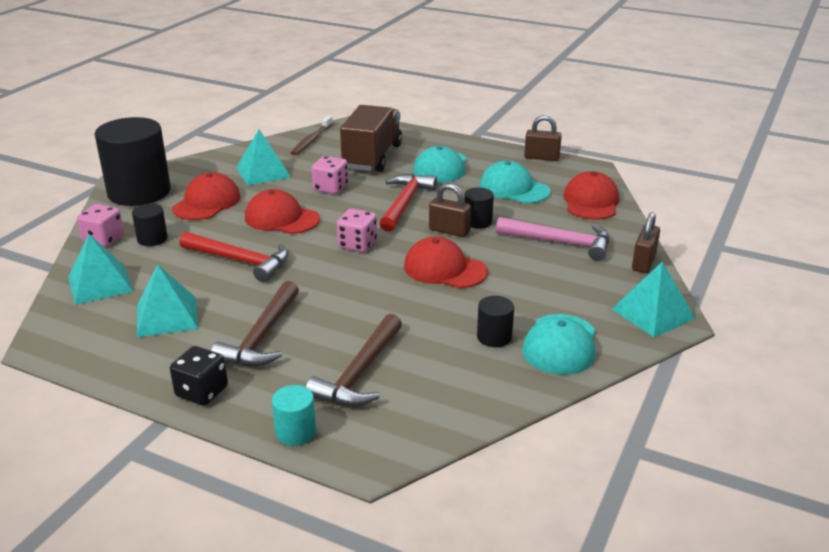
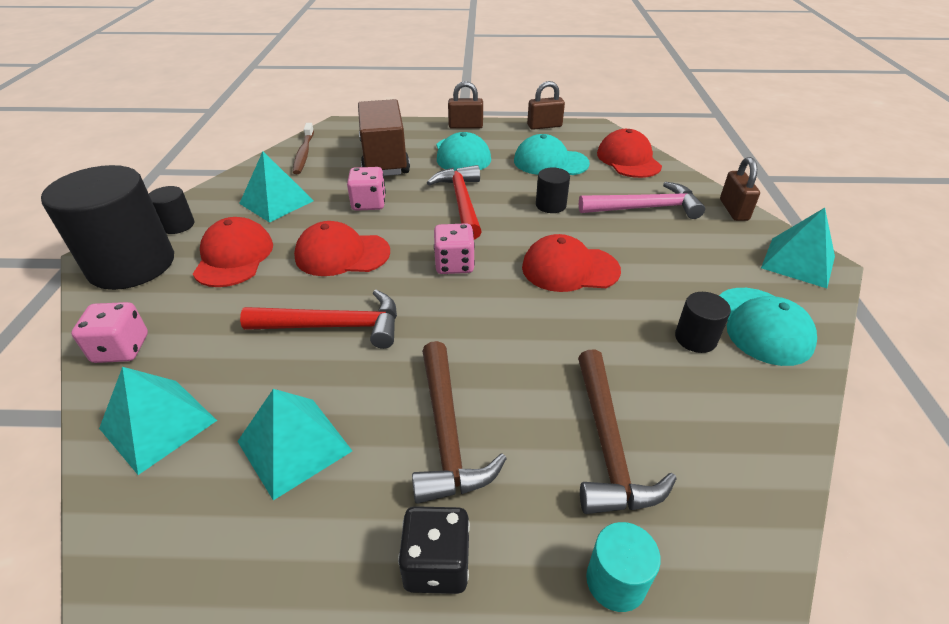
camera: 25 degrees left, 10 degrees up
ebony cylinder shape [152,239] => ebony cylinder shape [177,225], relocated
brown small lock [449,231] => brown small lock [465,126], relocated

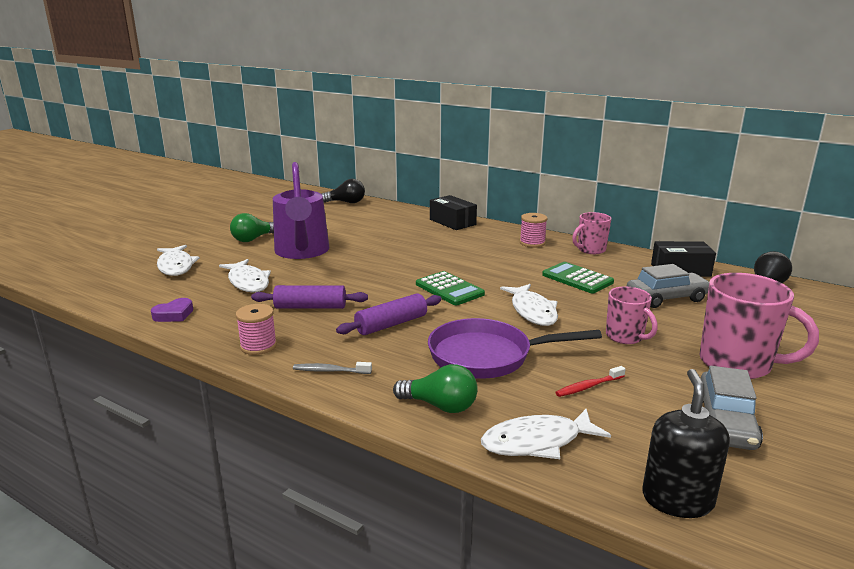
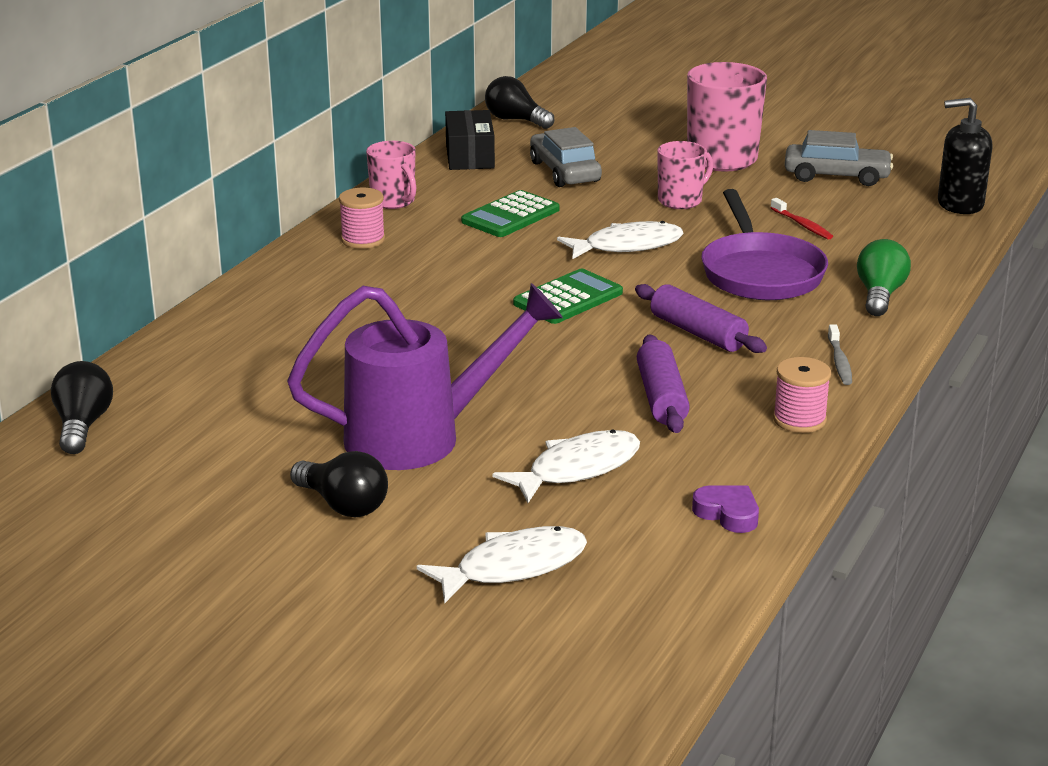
camera: 95 degrees left, 5 degrees up
leaf-green light bulb [253,239] => ebony light bulb [343,505]
ebony parcel [452,222] => nothing
white toy fish [537,442] => nothing

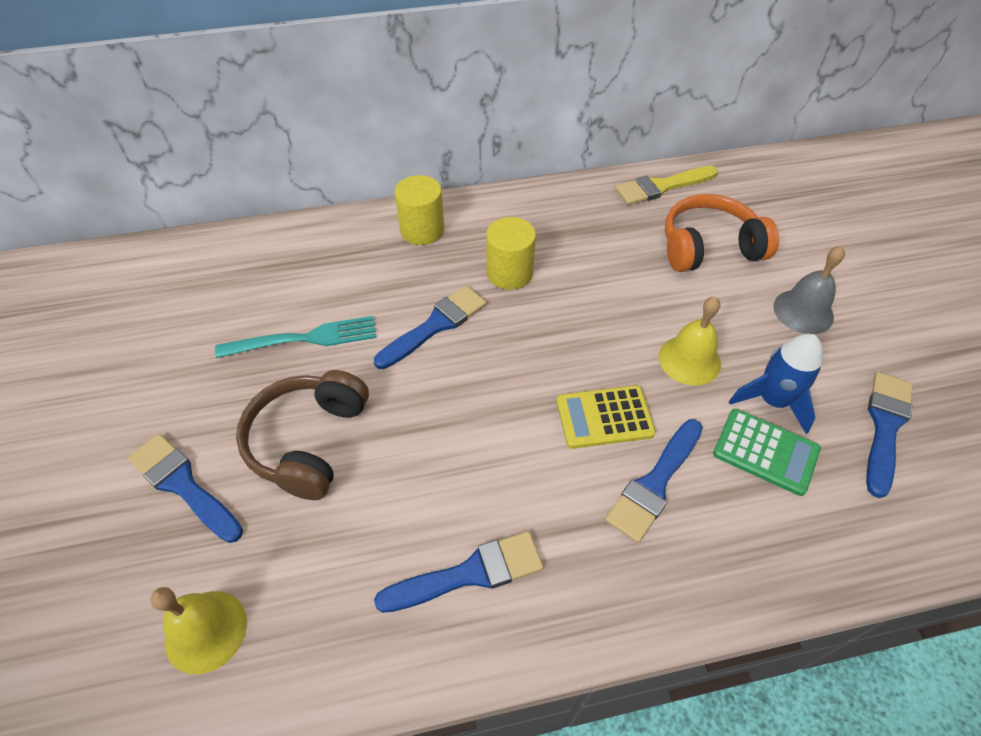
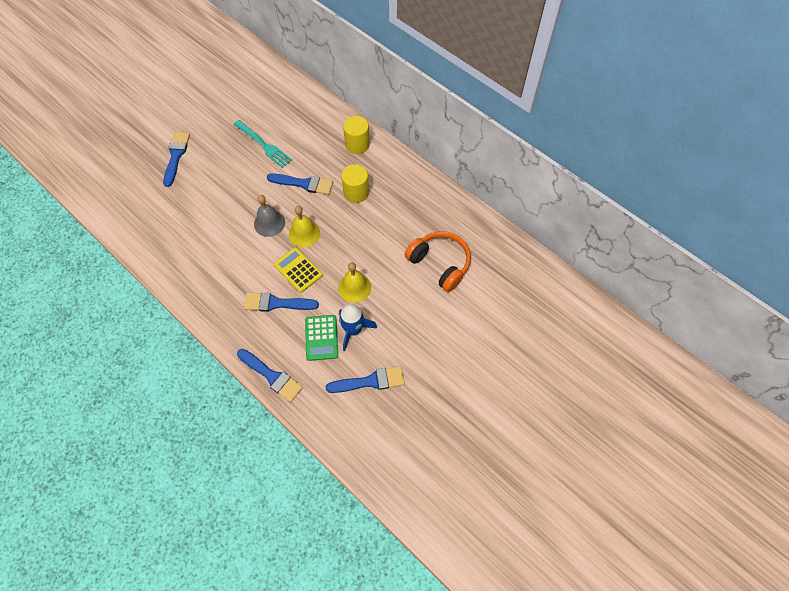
camera: 55 degrees right, 10 degrees up
yellow school bell [205,631] => yellow school bell [304,233], relocated
brown headphones [308,441] => nothing
blue paintbrush [469,573] => blue paintbrush [272,376], relocated
yellow paintbrush [661,187] => nothing
ash-grey school bell [803,311] => ash-grey school bell [269,223], relocated

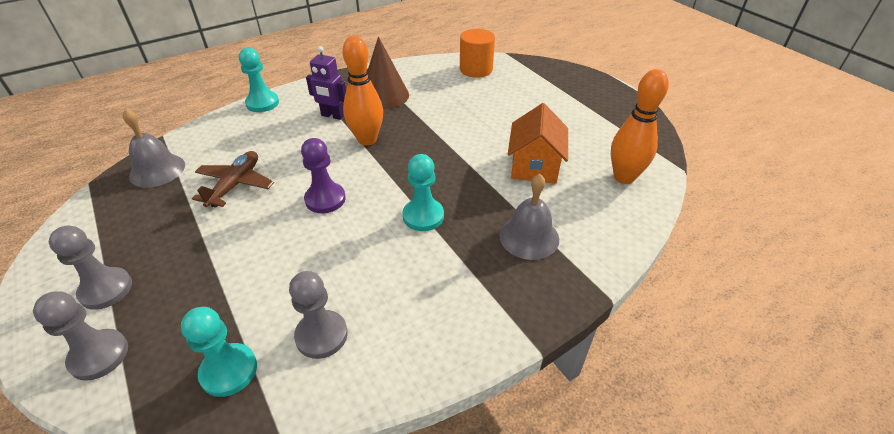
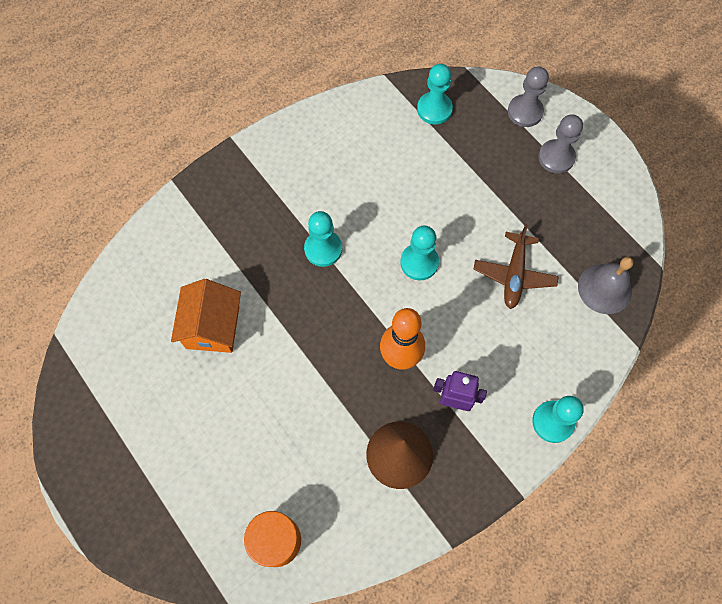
camera: 175 degrees right, 25 degrees up
ash-grey game pawn [321,335] => nothing
royal purple game pawn [325,199] => aqua game pawn [419,262]
ash-grey school bell [529,237] => nothing
bright orange skittle [624,177] => nothing

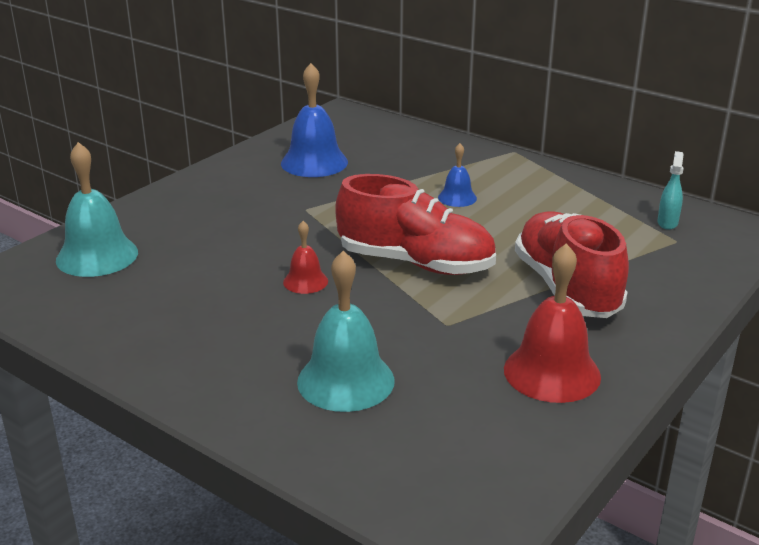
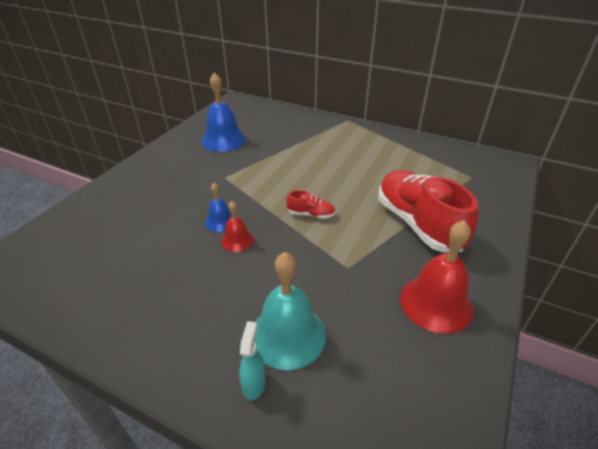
camera: 10 degrees left, 10 degrees up
aqua school bell [97,256] => nothing
red sneaker [416,263] => red sneaker [311,214], x0.42
blue school bell [457,198] => blue school bell [220,221], relocated
aqua spray bottle [667,223] => aqua spray bottle [254,384], relocated

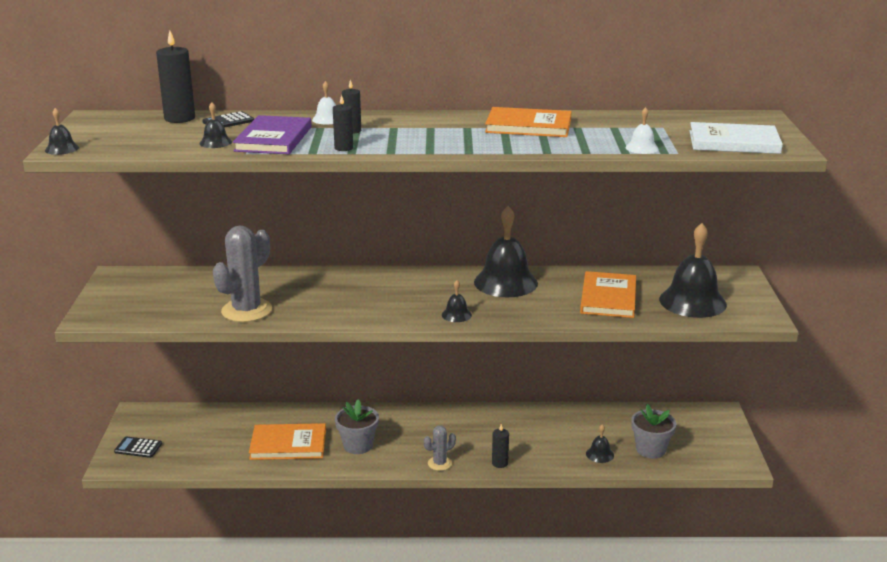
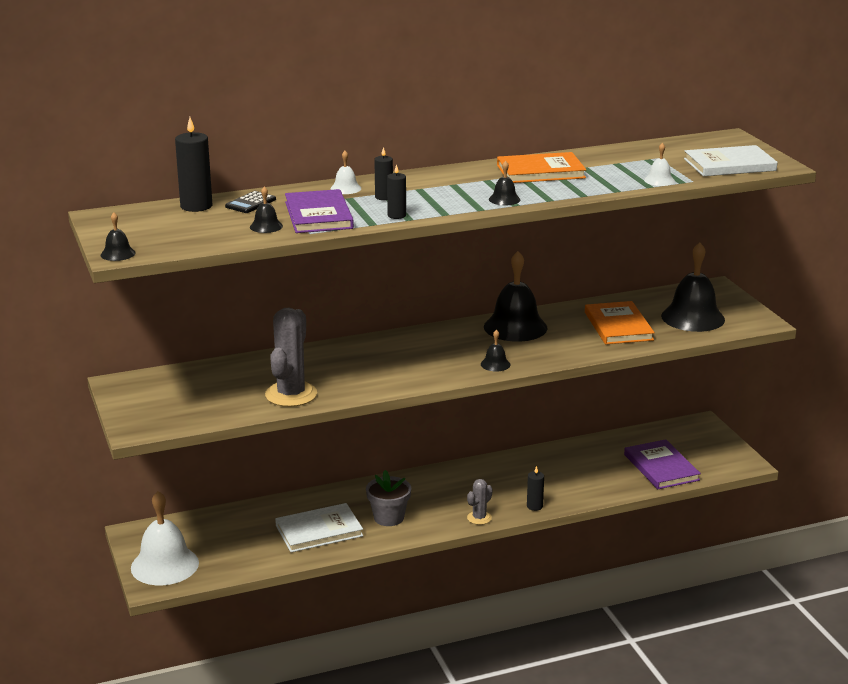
camera: 20 degrees left, 0 degrees up
ebony pocket calculator [138,448] => white school bell [164,565]
bright orange book [288,444] => white book [319,530]
ebony school bell [600,454] => ebony school bell [504,199], relocated
ash-grey flower pot [650,450] => royal purple book [661,467]

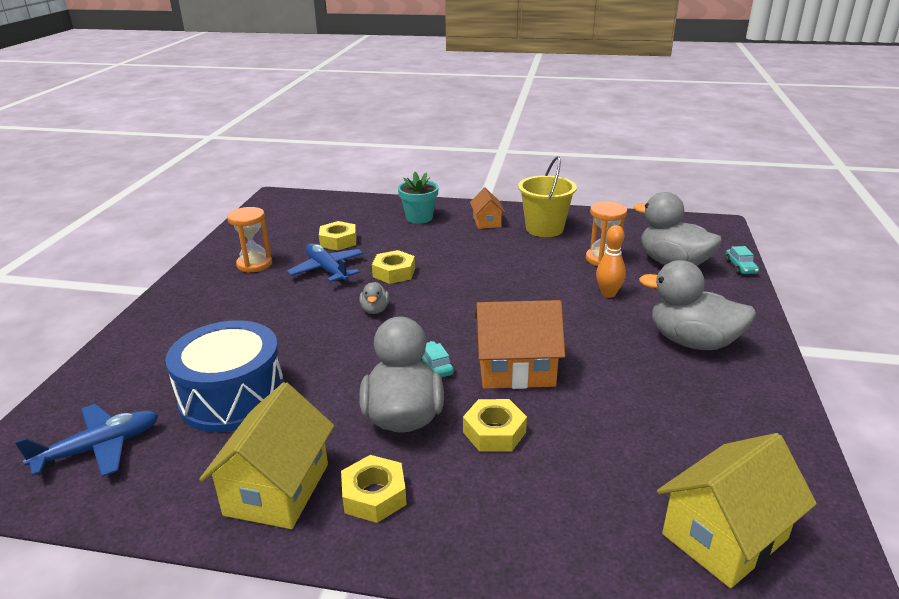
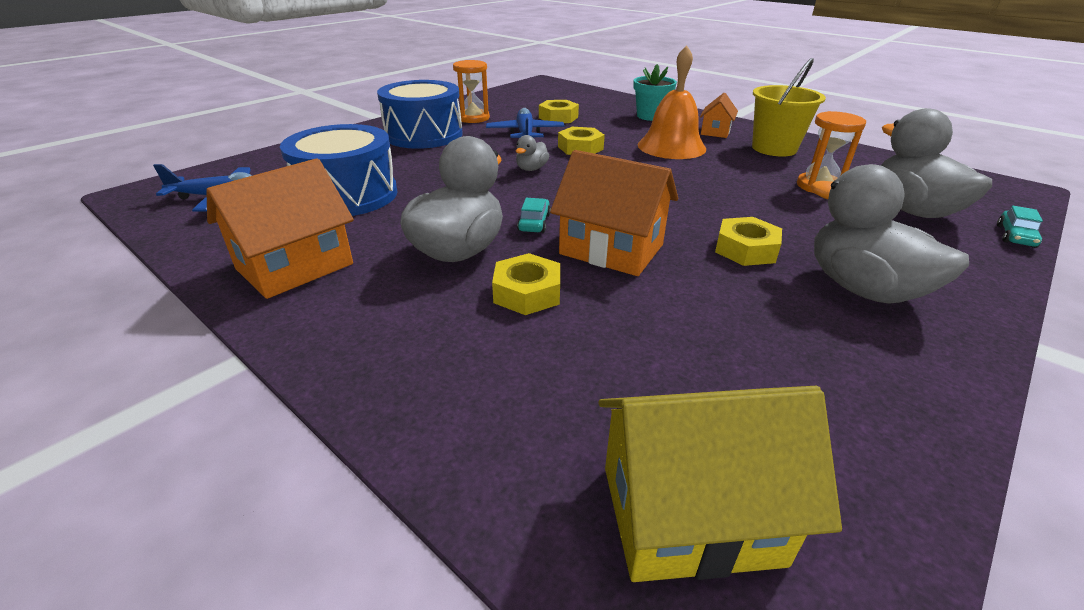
camera: 30 degrees right, 5 degrees up
yellow toy house [277,489] => bright orange toy house [295,266]
yellow hexagon nut [374,495] => yellow hexagon nut [745,249], relocated
bright orange skittle [608,294] => nothing
nothing => blue drum [424,135]
nothing => bright orange school bell [671,146]

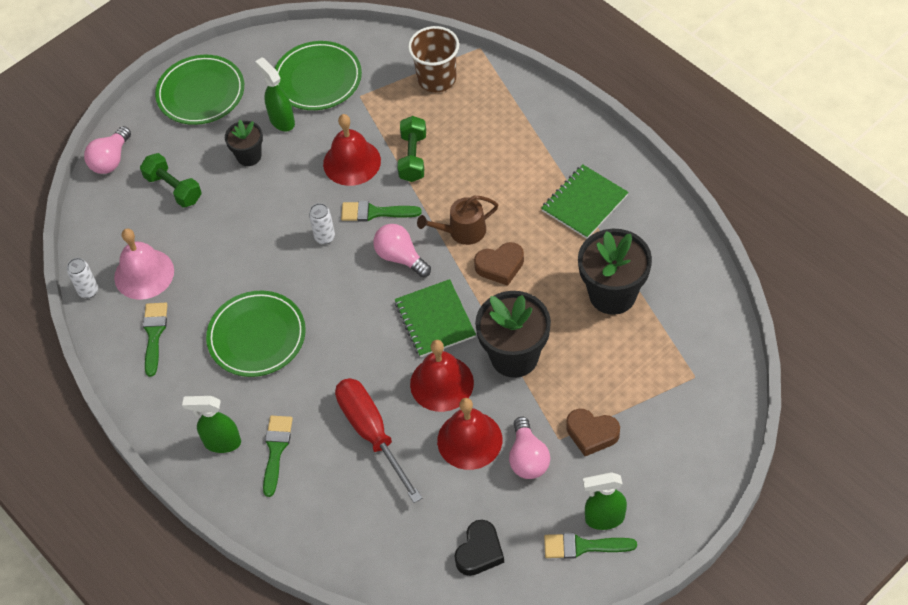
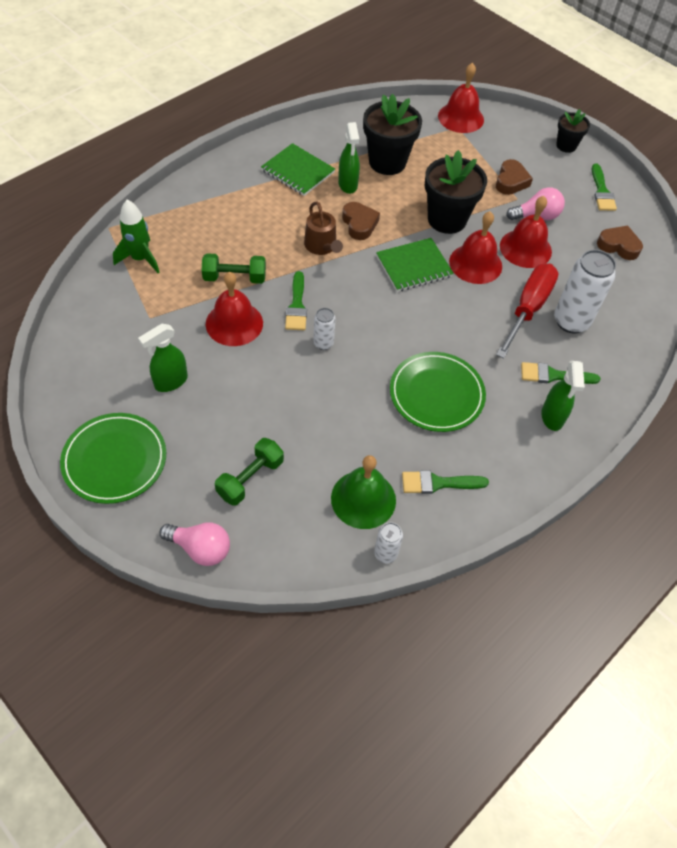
camera: 100 degrees left, 0 degrees up
rose-pink school bell [144,274] => leaf-green school bell [363,499]
ebony flower pot [249,156] => ebony flower pot [566,145], relocated
leaf-green plate [317,79] => nothing
red flat screwdriver [372,433] => red flat screwdriver [528,309], 150 degrees clockwise
rose-pink light bulb [400,257] => nothing
brown beaker [437,79] => leaf-green rocket [140,259]
ebony heart shape [479,552] => brown heart shape [618,246]
leaf-green spray bottle [604,518] => leaf-green spray bottle [348,185], relocated
nothing => red school bell [460,117]
nothing => white can [571,321]

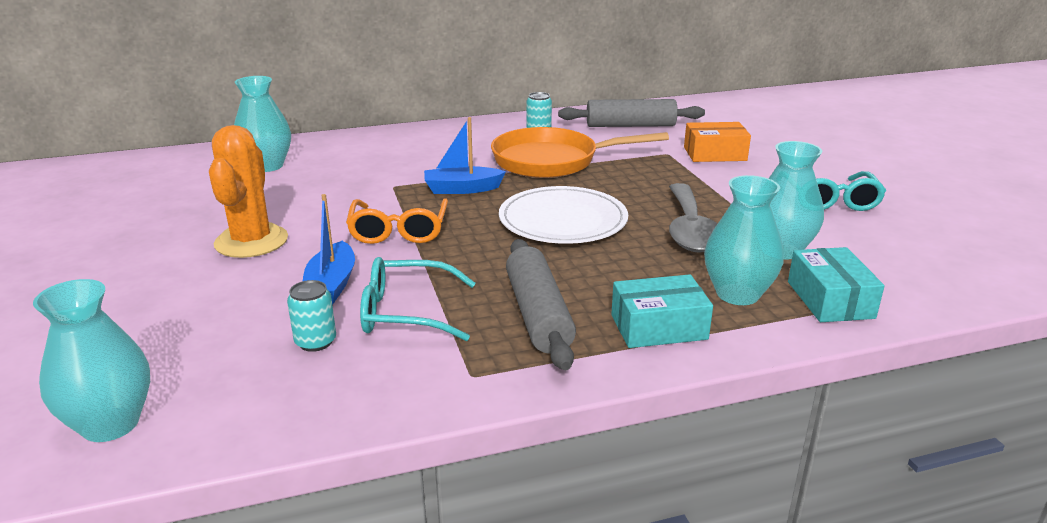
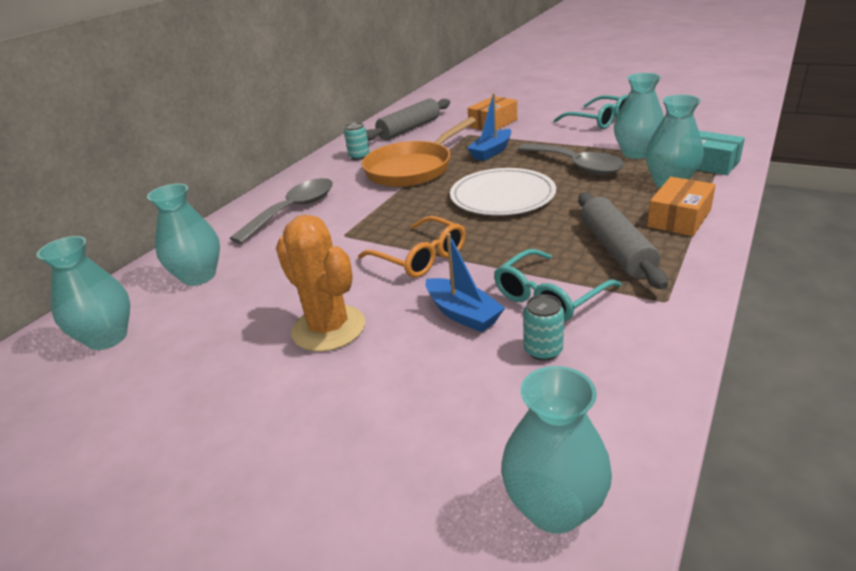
camera: 40 degrees left, 5 degrees up
blue toy boat [462,189] => blue toy boat [491,152], relocated
ash-grey rolling pin [538,314] => ash-grey rolling pin [616,249], 45 degrees clockwise
aqua parcel [658,327] => bright orange parcel [679,218]
nothing => aqua tall vase [107,338]
nothing => ash-grey spoon [293,210]

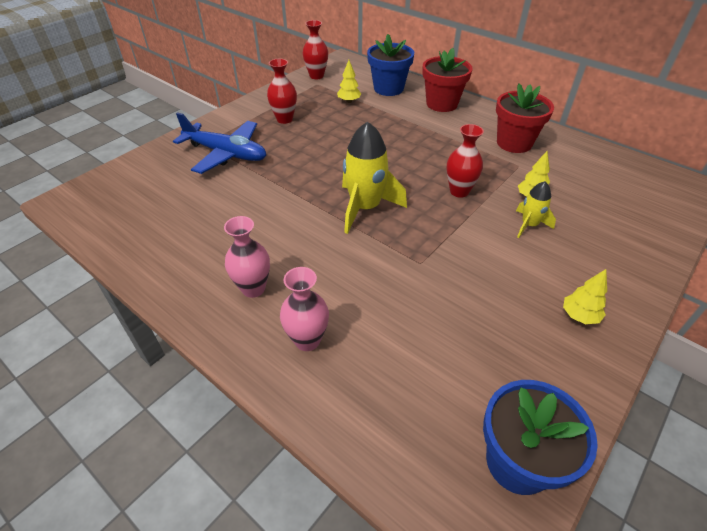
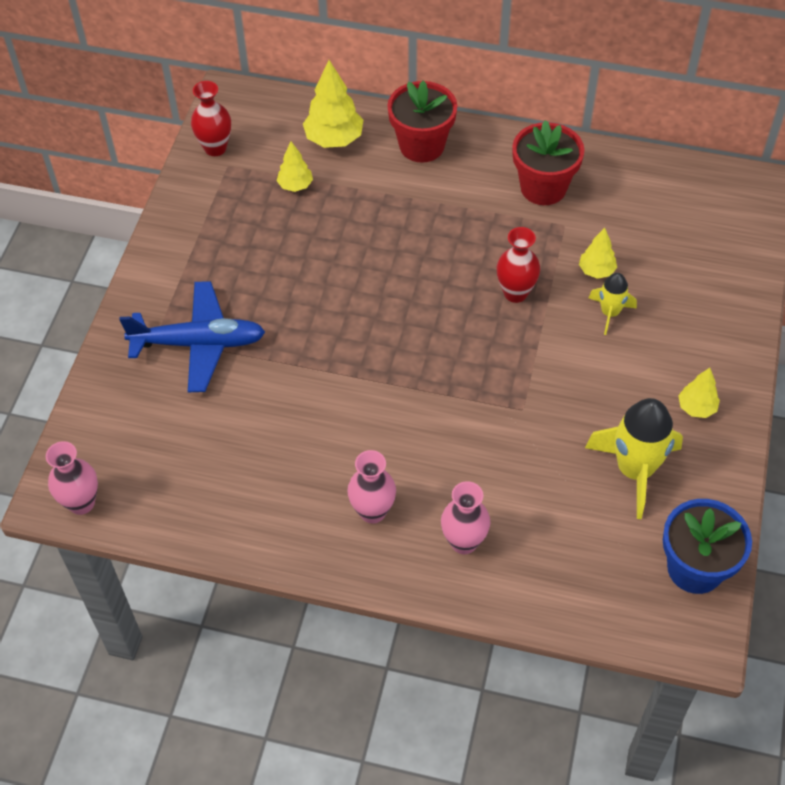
camera: 25 degrees left, 10 degrees up
red tall vase [284,119] => nothing
yellow rocket [365,208] => yellow rocket [634,470], relocated
blue flower pot [388,88] => yellow toy tree [334,139]
nothing => rose-pink tall vase [81,503]

